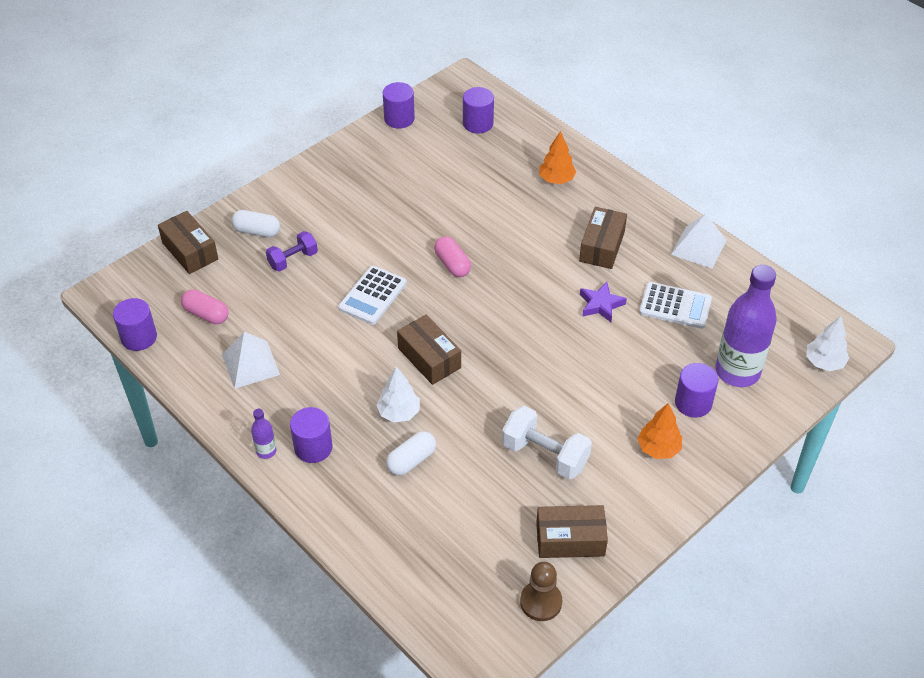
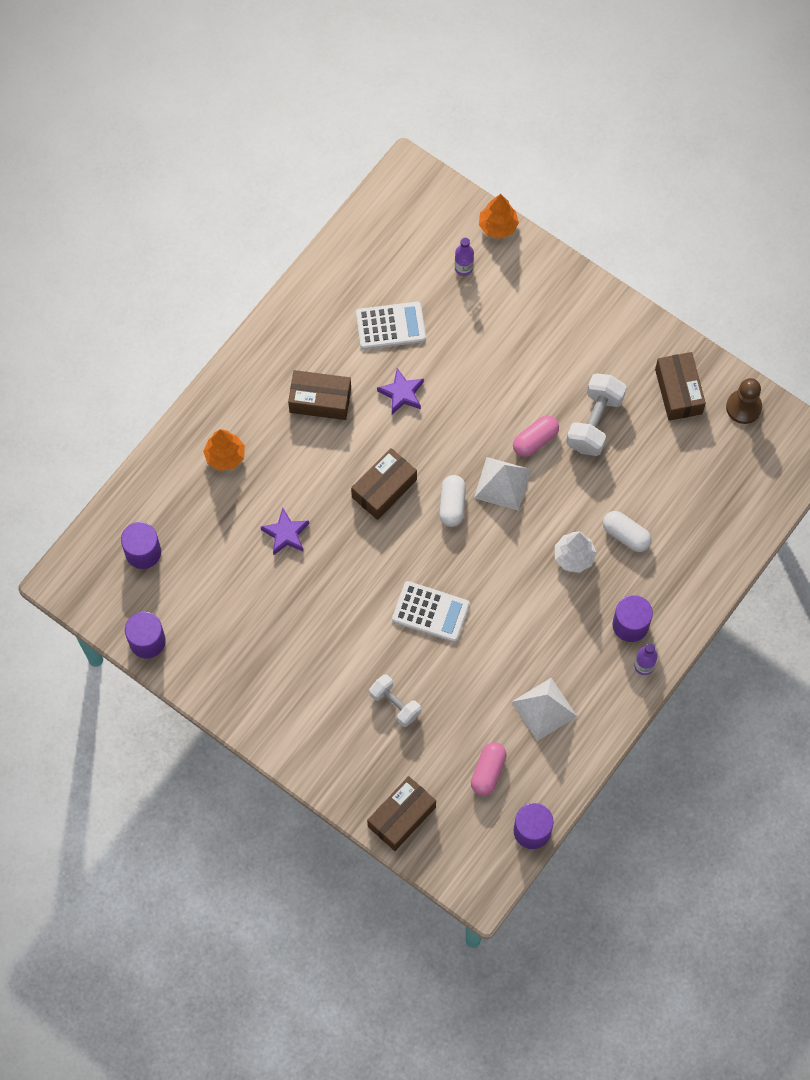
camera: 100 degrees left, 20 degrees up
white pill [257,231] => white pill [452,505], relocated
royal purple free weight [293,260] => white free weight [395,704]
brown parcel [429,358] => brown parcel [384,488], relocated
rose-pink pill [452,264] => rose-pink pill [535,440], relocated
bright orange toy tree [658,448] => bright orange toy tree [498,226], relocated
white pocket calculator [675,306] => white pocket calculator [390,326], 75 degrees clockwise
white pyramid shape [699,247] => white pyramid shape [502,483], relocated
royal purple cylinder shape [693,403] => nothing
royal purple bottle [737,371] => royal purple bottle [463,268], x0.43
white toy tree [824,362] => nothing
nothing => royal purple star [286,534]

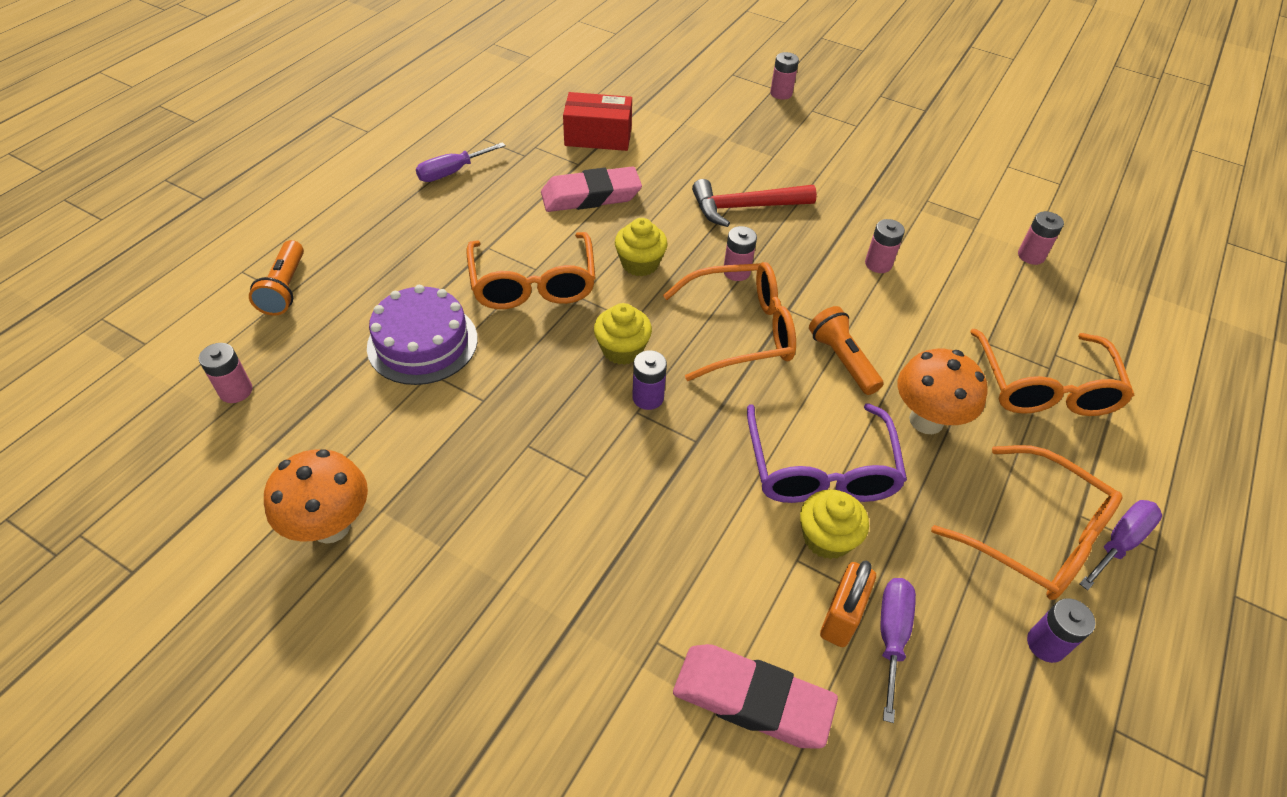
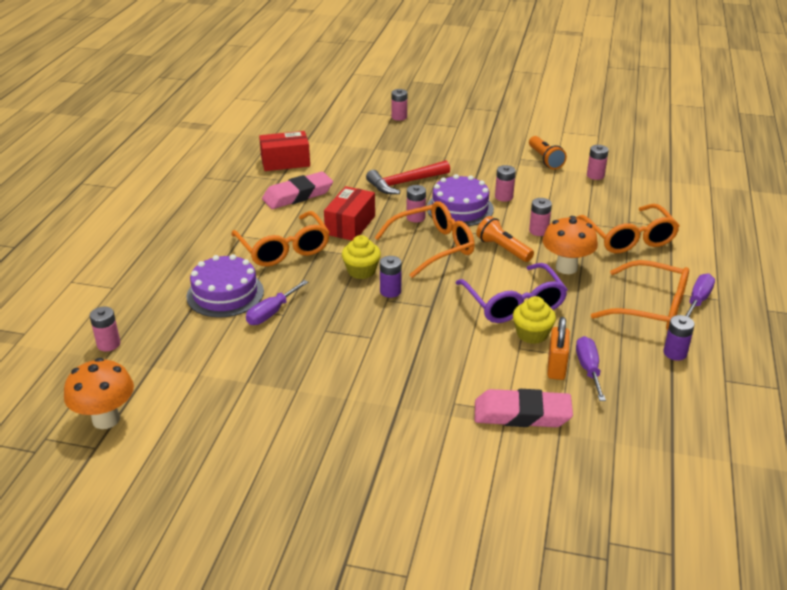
camera: 15 degrees left, 15 degrees down
bright orange pocket torch [285,288] => bright orange pocket torch [545,159], relocated
bright orange toadstool [331,526] => bright orange toadstool [106,419], relocated
royal purple flat screwdriver [452,172] => royal purple flat screwdriver [271,313], relocated
yellow fairy cake [640,263] => red parcel [350,225]
nothing => royal purple gateau [460,208]
nothing => rose-pink battery [538,231]

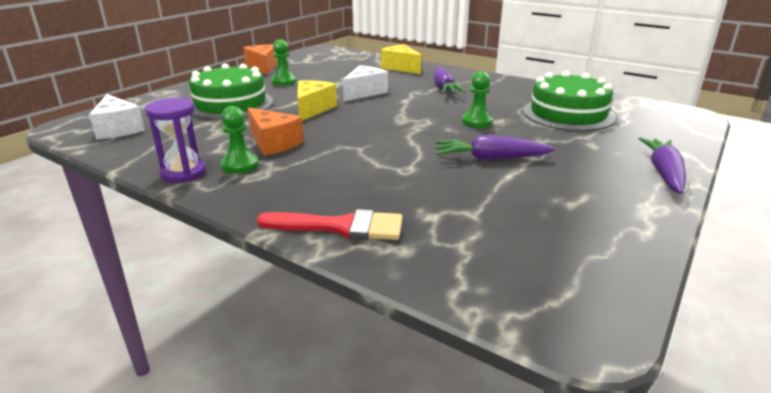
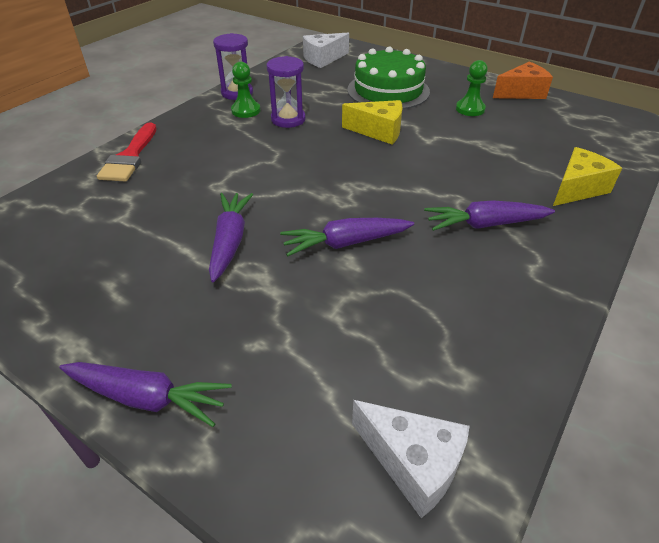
camera: 90 degrees right, 15 degrees up
bright orange cheese [273,143] => royal purple sandglass [288,119]
white cheese [364,92] => white cheese [413,463], relocated
leaf-green game pawn [477,122] => royal purple toy carrot [345,243]
leaf-green gateau [568,114] => nothing

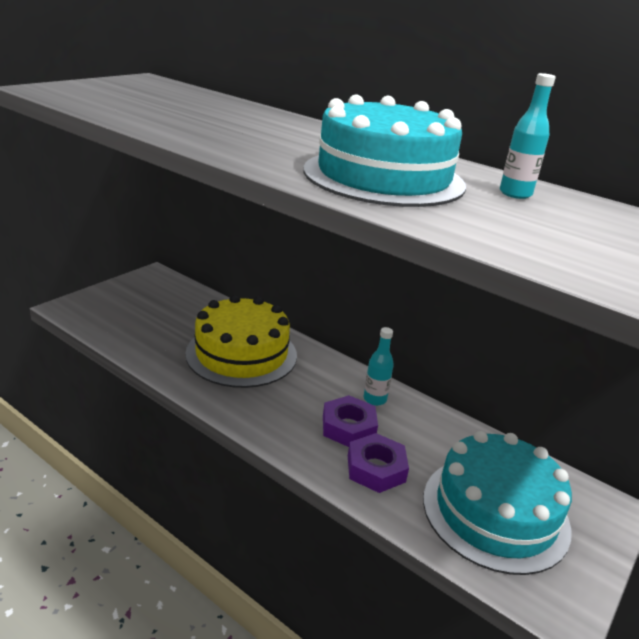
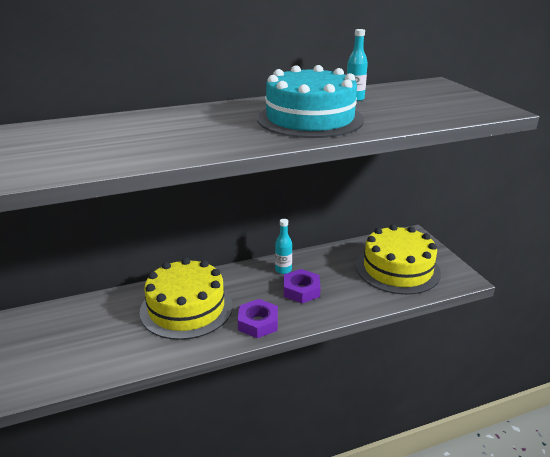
camera: 55 degrees left, 0 degrees up
royal purple hexagon nut [376,468] => royal purple hexagon nut [258,323], relocated
aqua gateau [495,512] => yellow gateau [397,269]

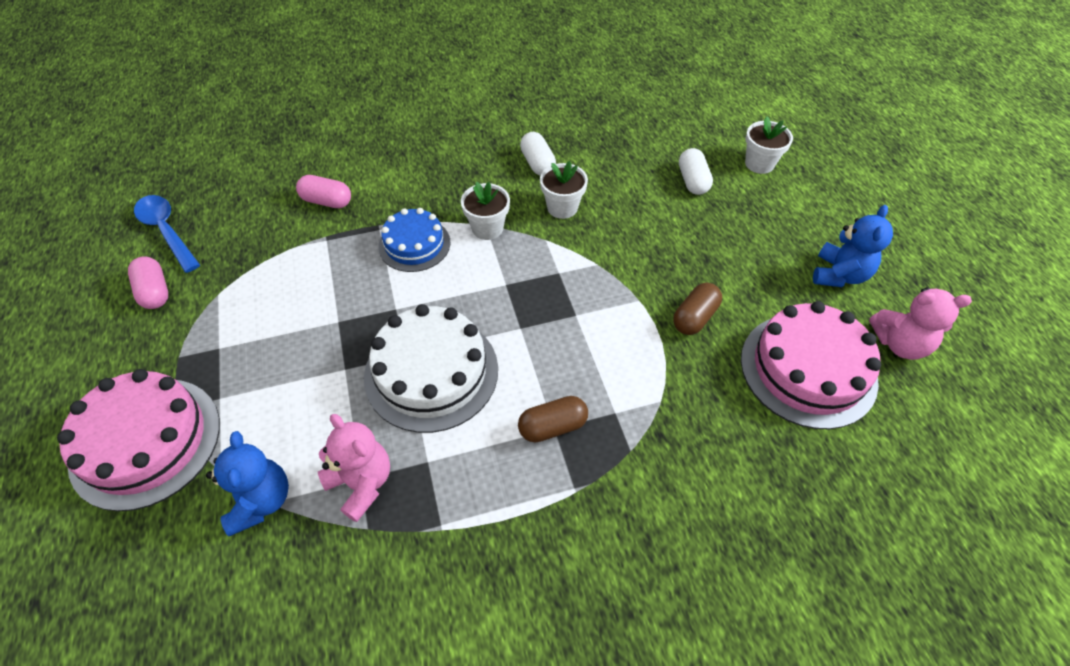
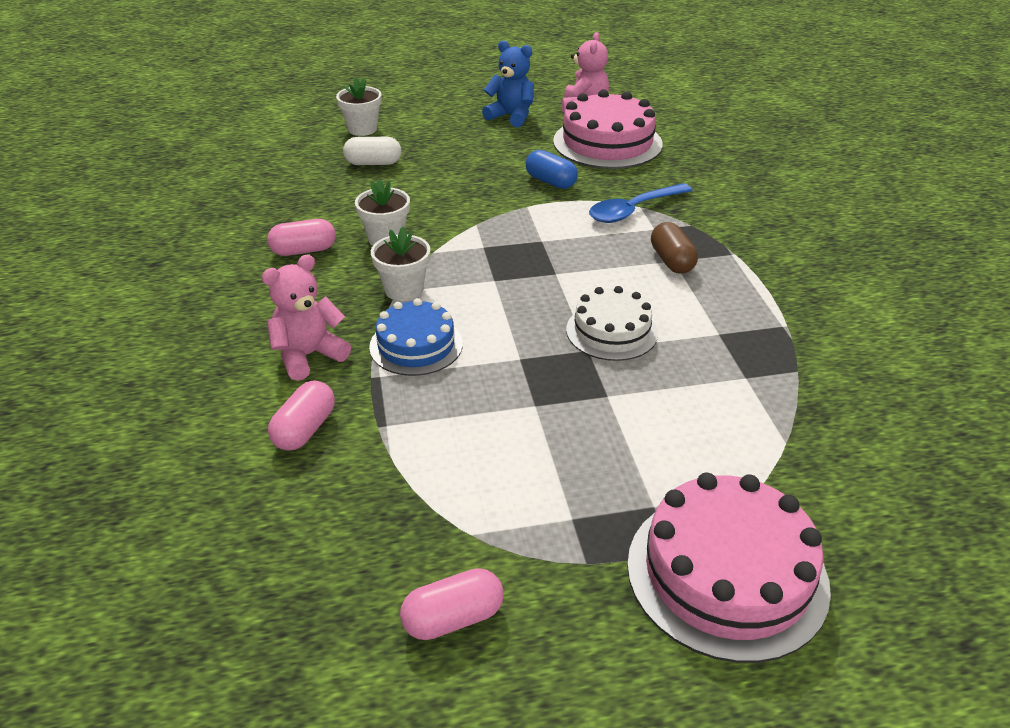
camera: 85 degrees left, 15 degrees down
blue spoon [166,231] => blue spoon [633,210], relocated
blue teddy [260,501] => nothing
rose-pink teddy [361,483] => rose-pink teddy [308,355], relocated
white gateau [431,372] => white gateau [611,331], x0.62
white pill [537,163] => rose-pink pill [304,250]
brown pill [694,317] => blue pill [550,182]

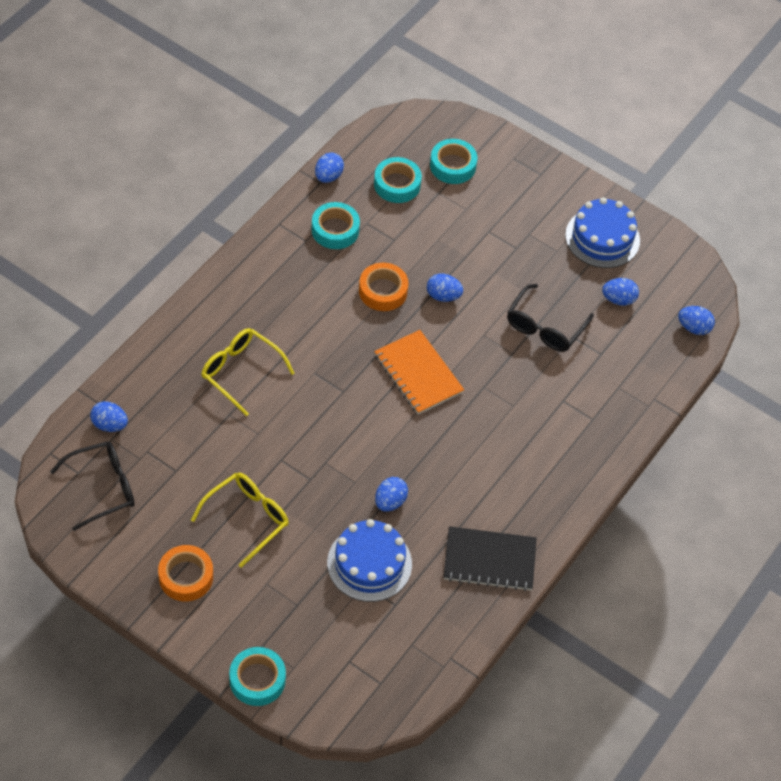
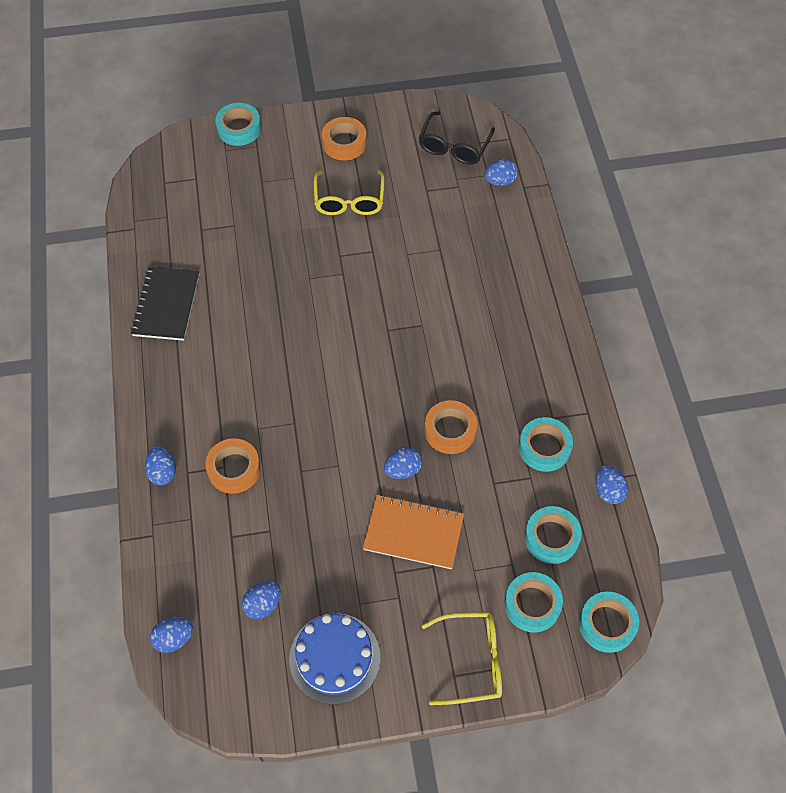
camera: 140 degrees right, 5 degrees up
yellow glasses [241,372] => yellow glasses [471,661], relocated
blue gateau [369,563] => nothing
bright orange exercise book [418,374] => bright orange exercise book [413,533], relocated
blue egg [390,502] => blue egg [163,472], relocated
ebony exercise book [489,560] => ebony exercise book [166,305], 45 degrees counterclockwise
ebony glasses [545,327] => nothing
nothing => bright orange sticky tape [234,469]
nothing => aqua sticky tape [607,624]

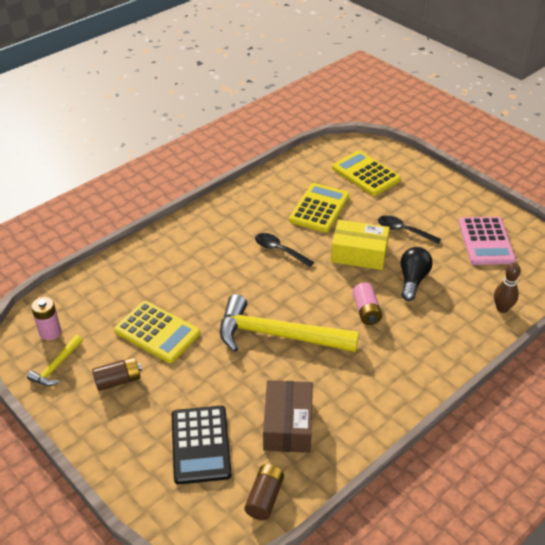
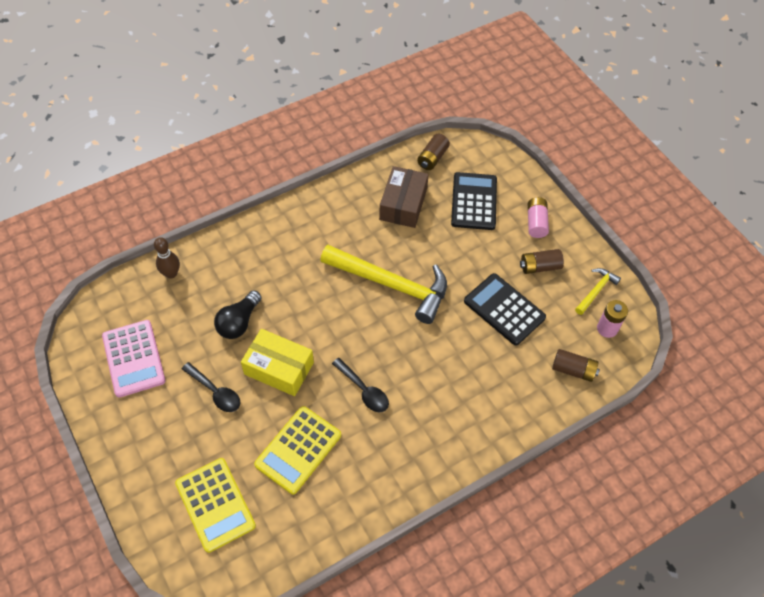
camera: 170 degrees left, 15 degrees up
yellow pocket calculator [157,332] => ebony pocket calculator [504,309]
rose-pink battery [366,311] => rose-pink battery [536,222], relocated
rose-pink pocket calculator [486,241] => rose-pink pocket calculator [134,358], 150 degrees clockwise
nothing => brown battery [573,370]

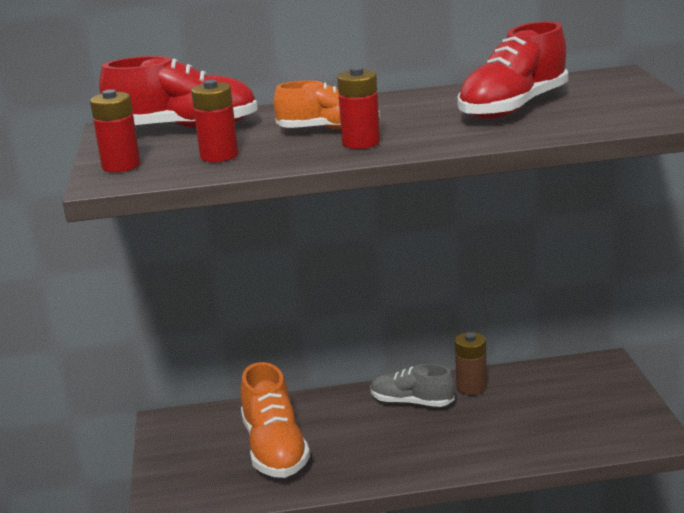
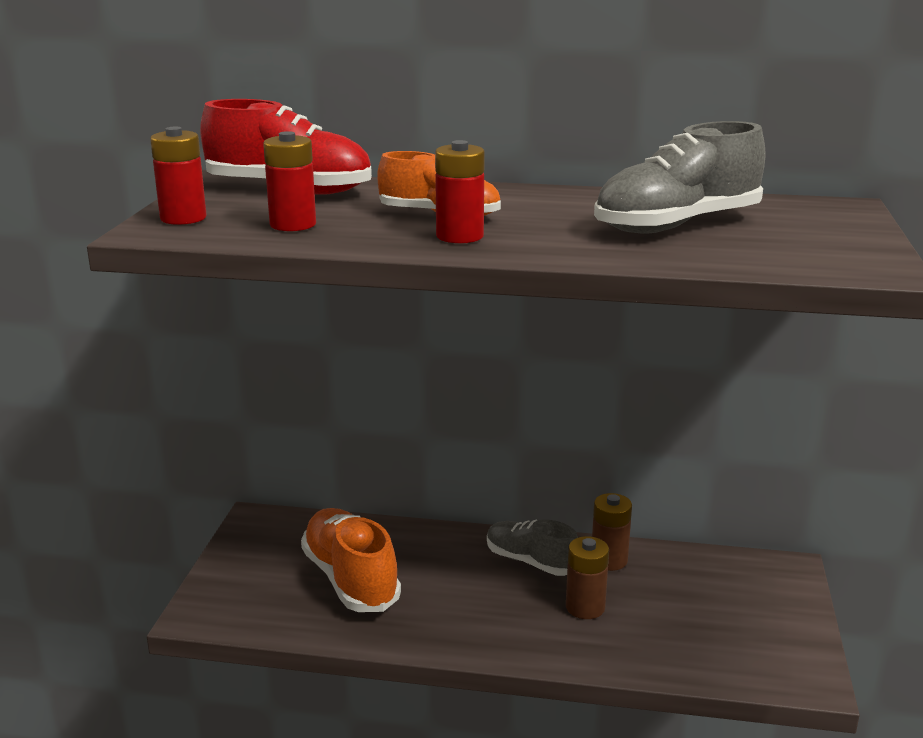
camera: 15 degrees right, 0 degrees up
bright orange sneaker [274,449] => bright orange sneaker [350,579], 150 degrees clockwise
red sneaker [513,108] => ash-grey sneaker [677,225]
nothing => brown battery [585,607]

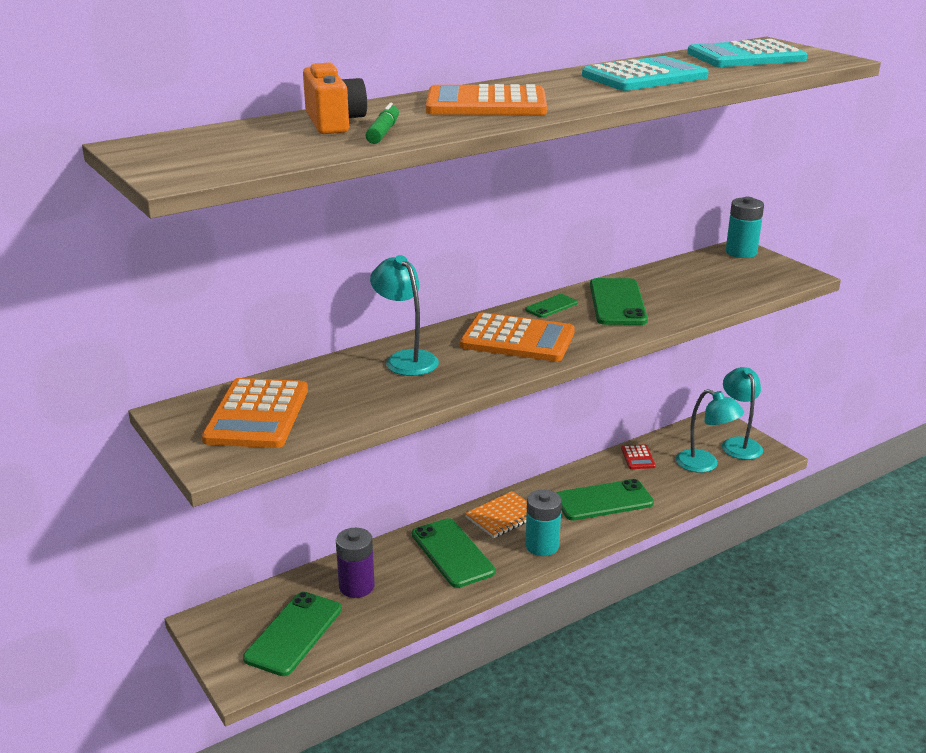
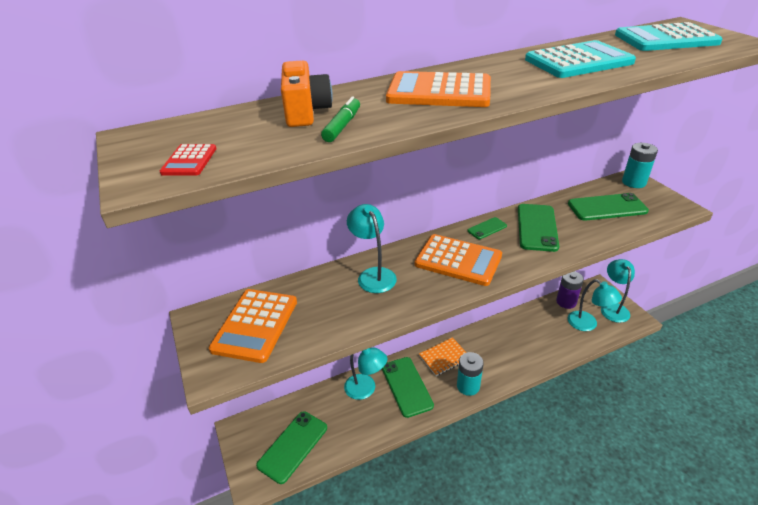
camera: 10 degrees right, 10 degrees up
royal purple battery [356,586] => royal purple battery [566,302], relocated
leaf-green phone [603,501] => leaf-green phone [607,207], relocated
red pocket calculator [638,457] => red pocket calculator [189,161], relocated
nothing => aqua reading lamp [366,389]

